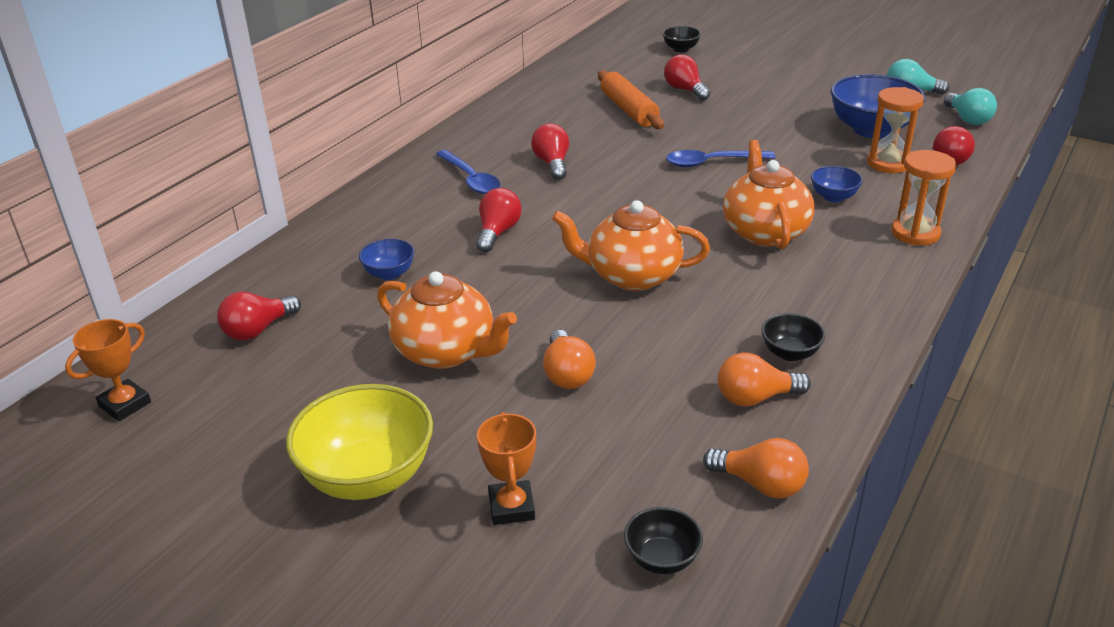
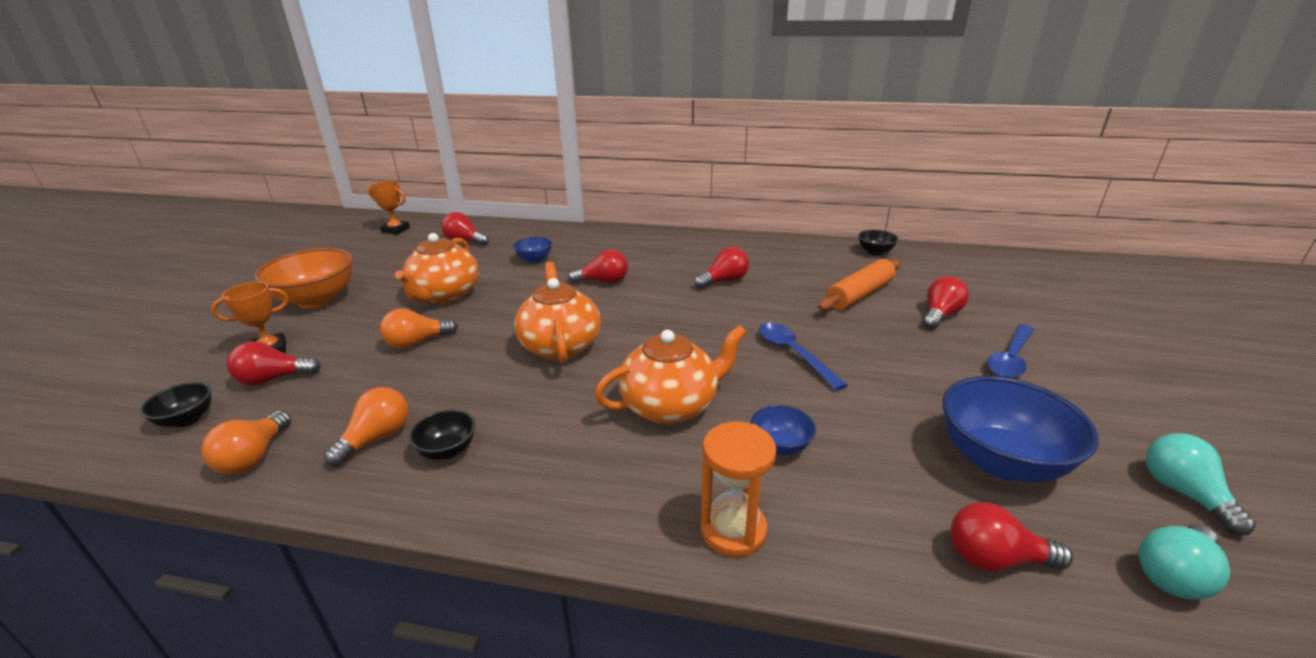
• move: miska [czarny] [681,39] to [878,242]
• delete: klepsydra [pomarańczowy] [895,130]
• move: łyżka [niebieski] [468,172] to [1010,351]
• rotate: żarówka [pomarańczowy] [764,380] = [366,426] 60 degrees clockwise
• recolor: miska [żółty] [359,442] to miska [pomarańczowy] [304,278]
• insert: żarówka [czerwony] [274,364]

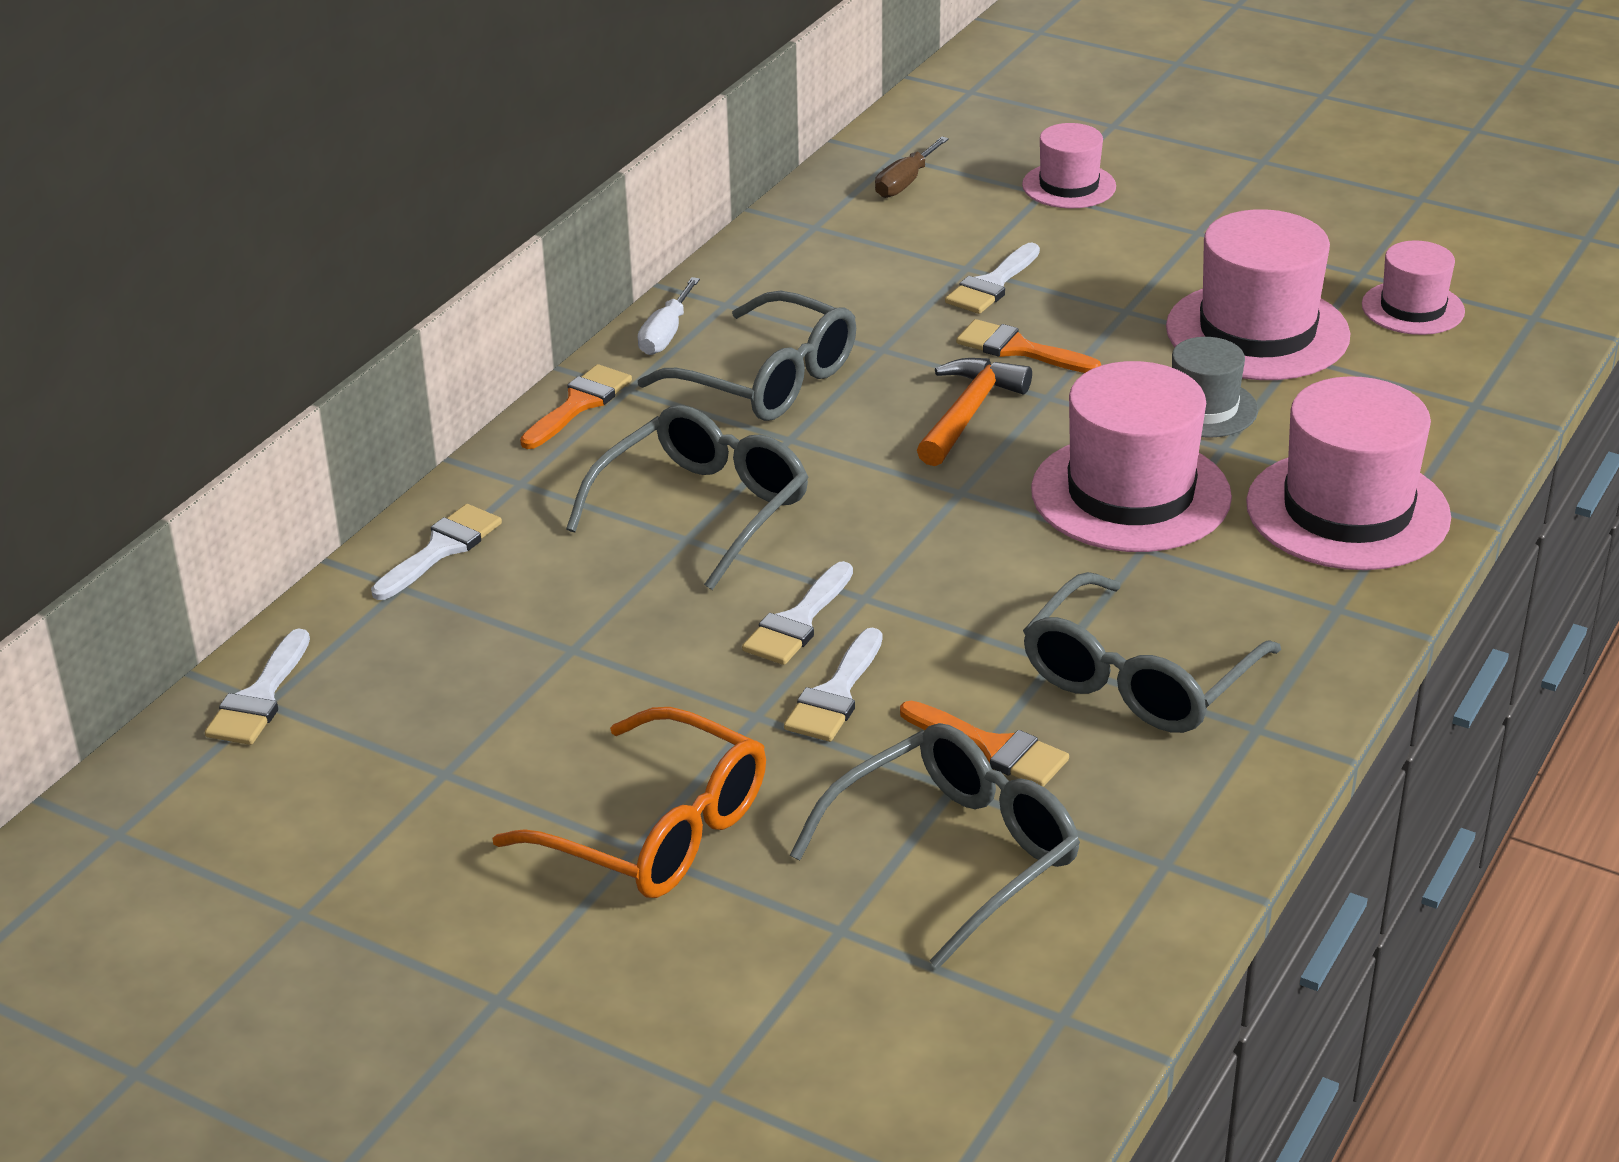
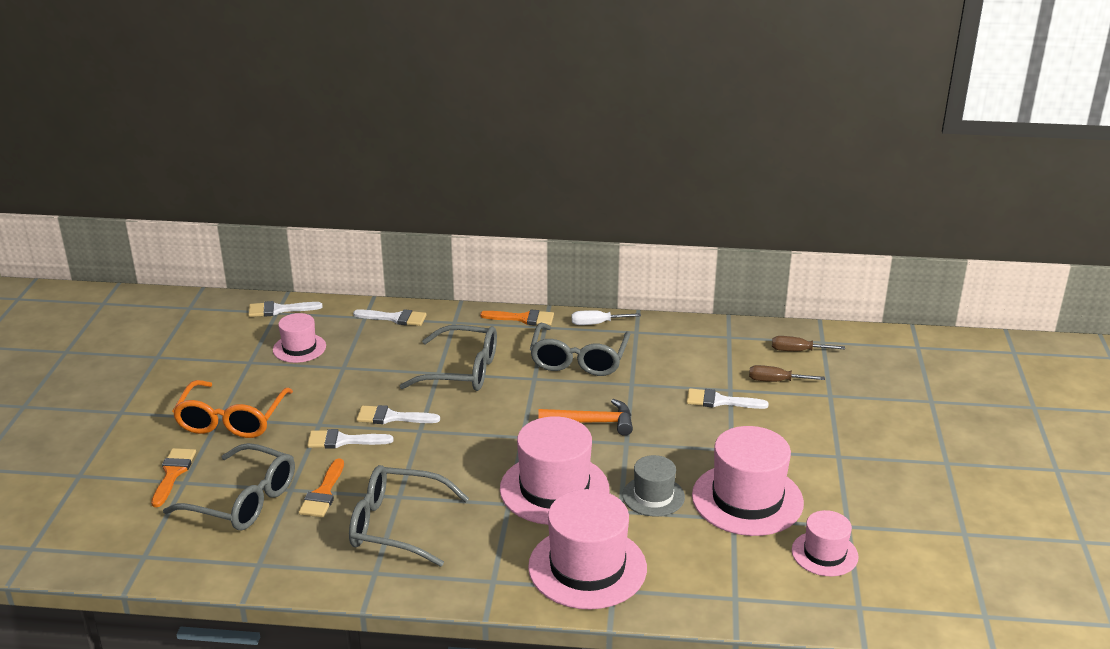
• move: kapelusz [różowy] [1069,166] to [299,338]
• move: pędzel [pomarańczowy] [1028,346] to [173,477]
• insert: śrubokręt [brązowy] [787,373]

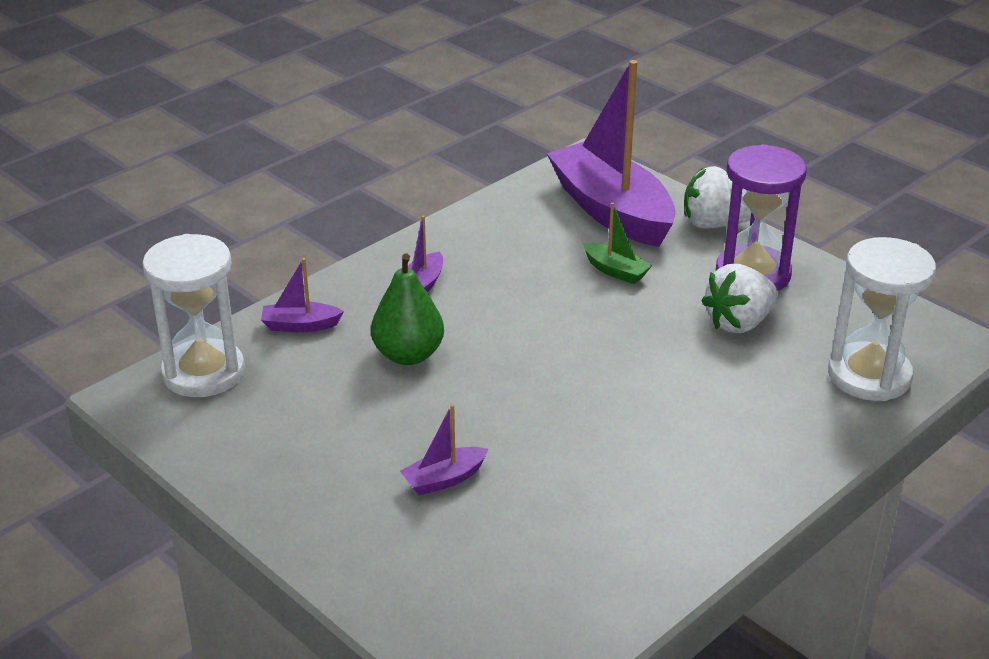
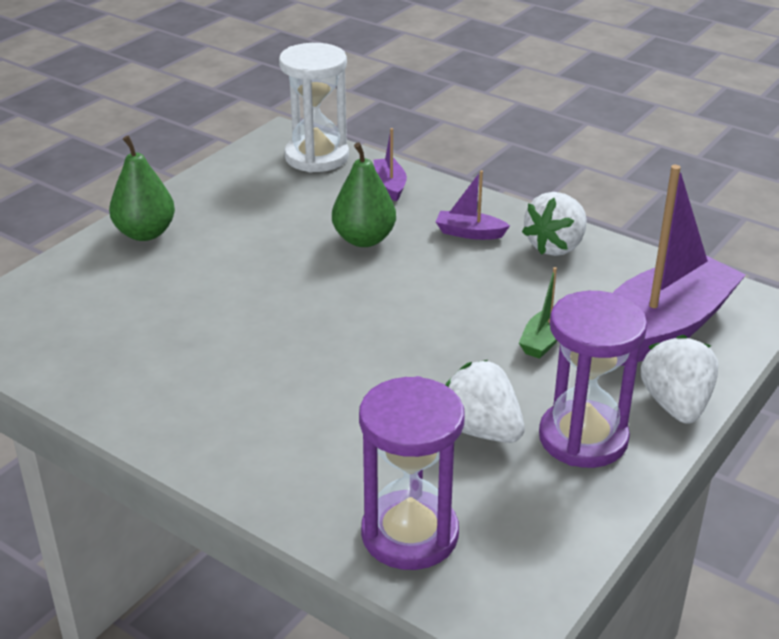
• recolor: klepsydra [biały] [882,319] to klepsydra [fioletowy] [412,473]
• delete: łódka [fioletowy] [444,450]
• insert: gruszka [zielony] [142,188]
• insert: truskawka [biały] [554,224]

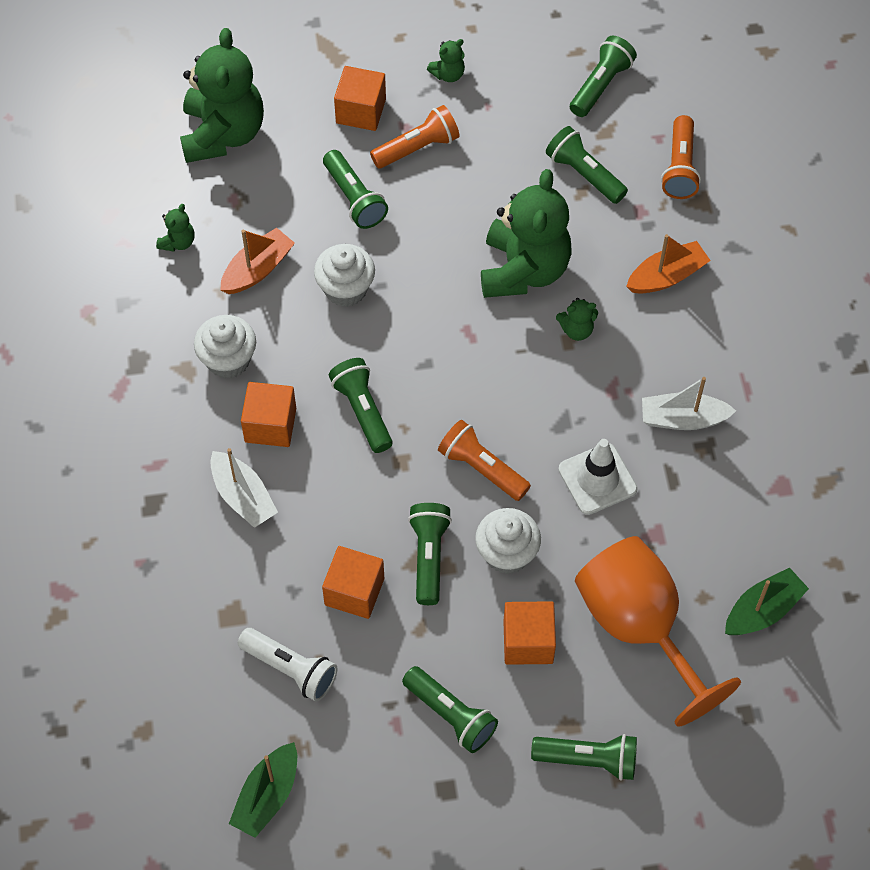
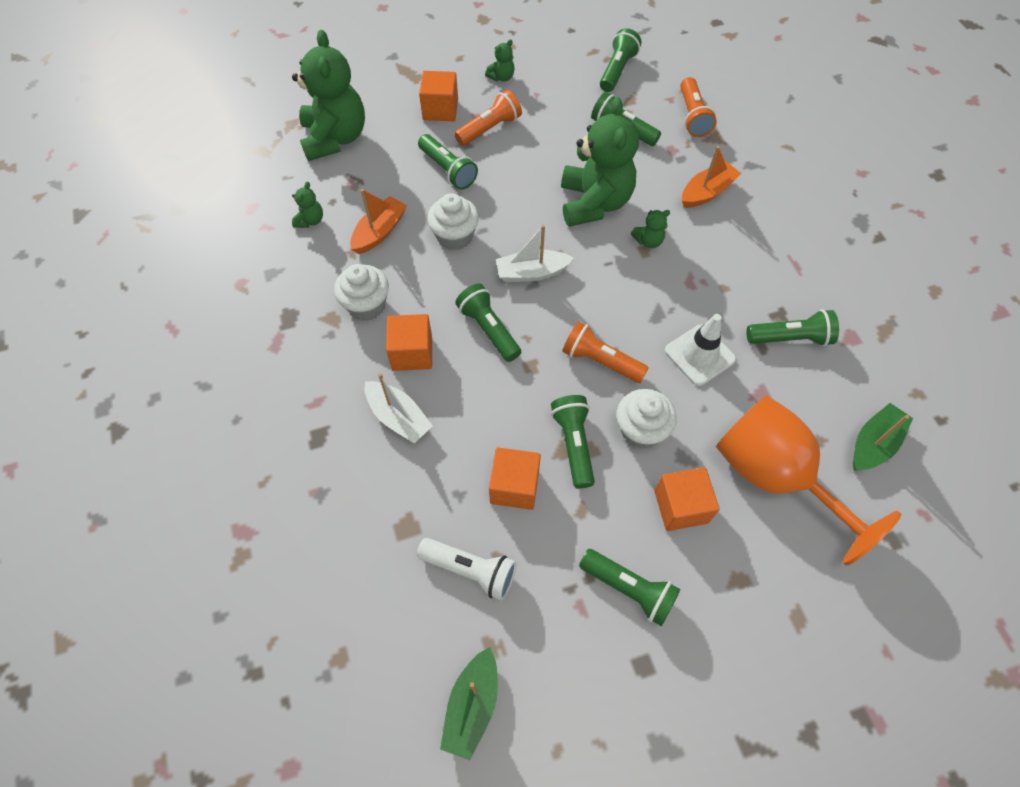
• move: łódka [biały] [689,403] to [535,253]
• move: latarka [zielony] [584,757] to [793,327]

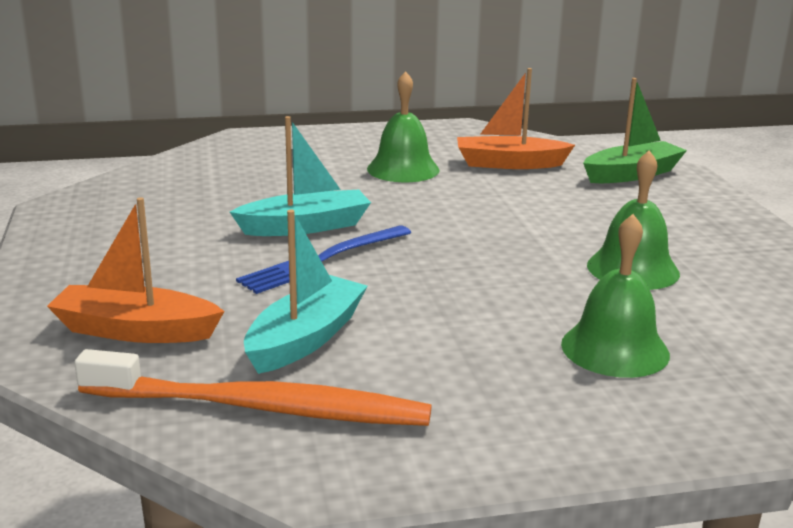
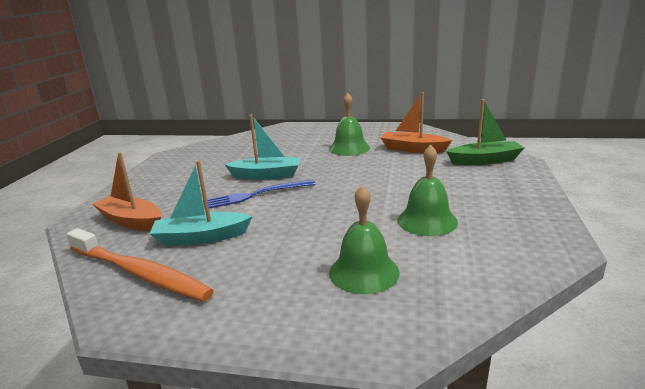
• rotate: łódka [turkusowy] [306,292] = [200,203] 150 degrees counterclockwise

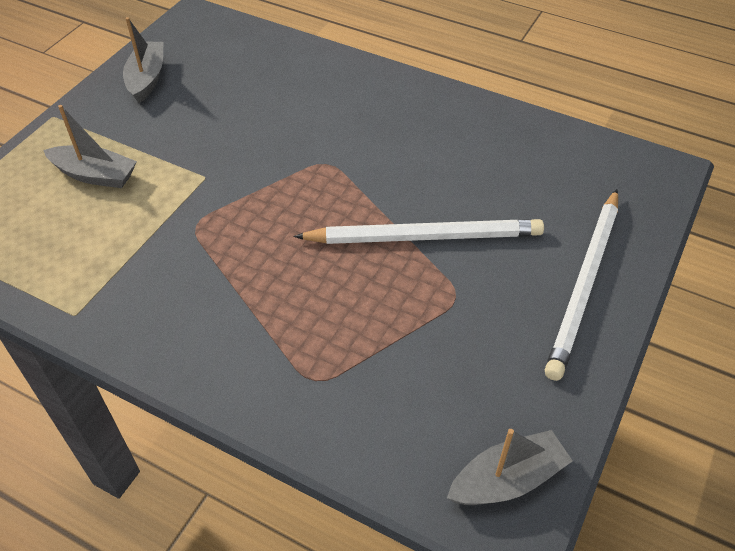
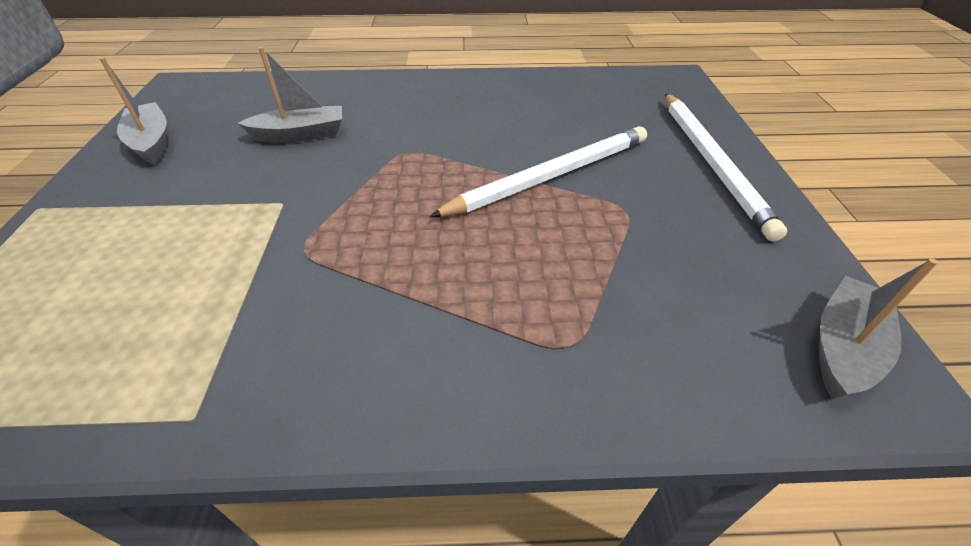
• move: łódka [szary] [90,146] to [290,95]

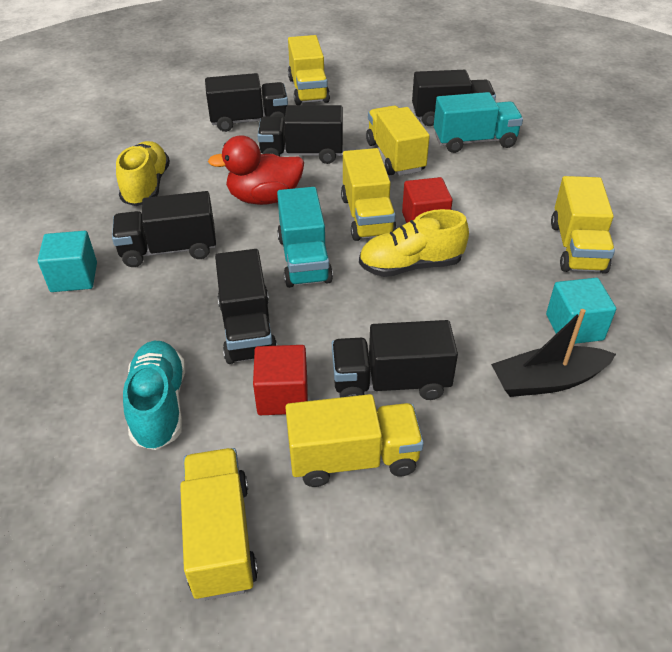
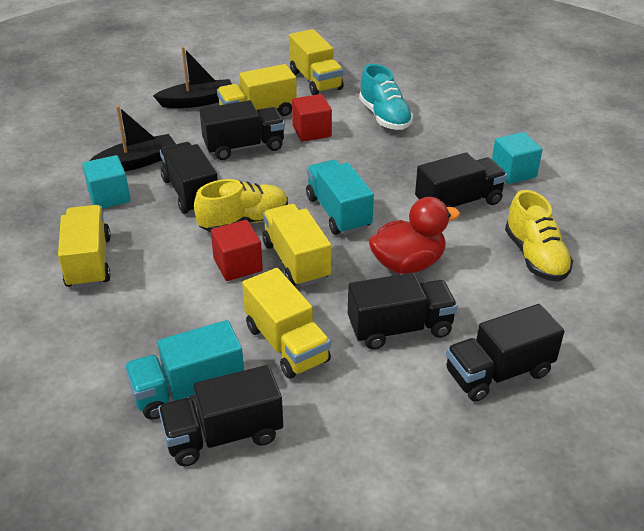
• delete: ciężarówka [żółty] [309,70]
• move: ciężarówka [czarny] [246,306] to [189,178]
• insert: łódka [czarny] [192,77]

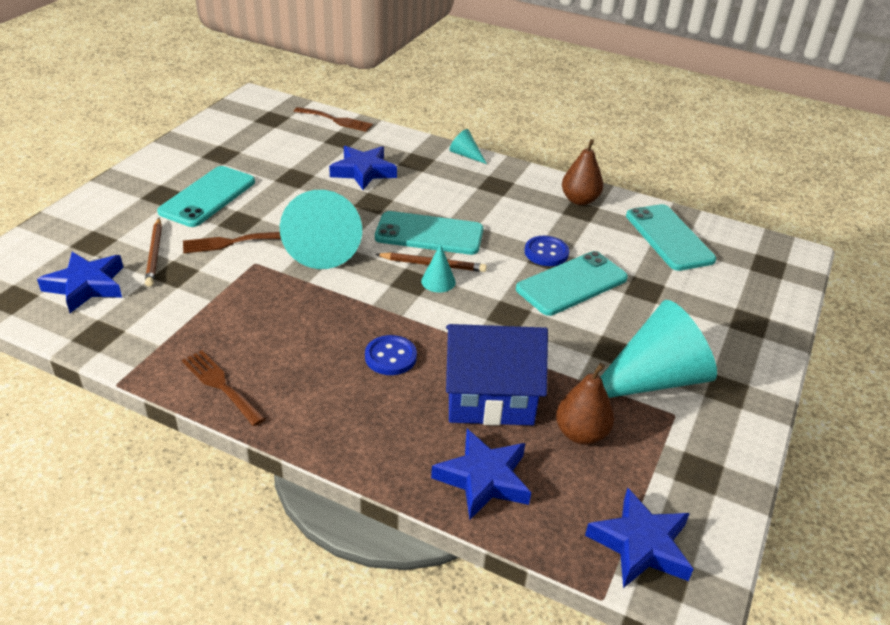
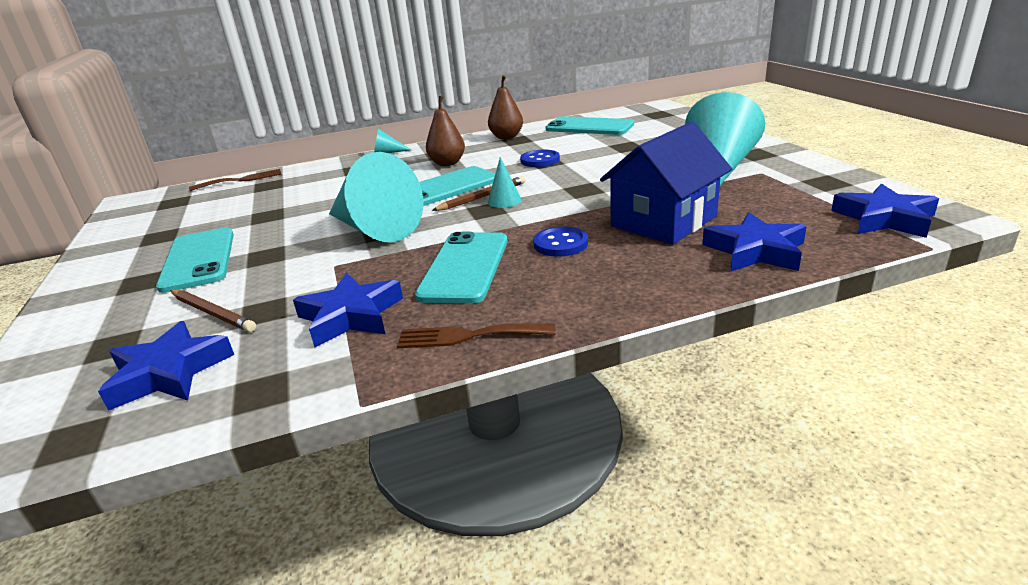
• move: gwiazda [niebieski] [363,168] to [348,310]
• delete: widelec [brązowy] [232,242]
• move: telefon [turkusowy] [572,283] to [461,268]
• move: gruszka [brązowy] [585,404] to [445,131]

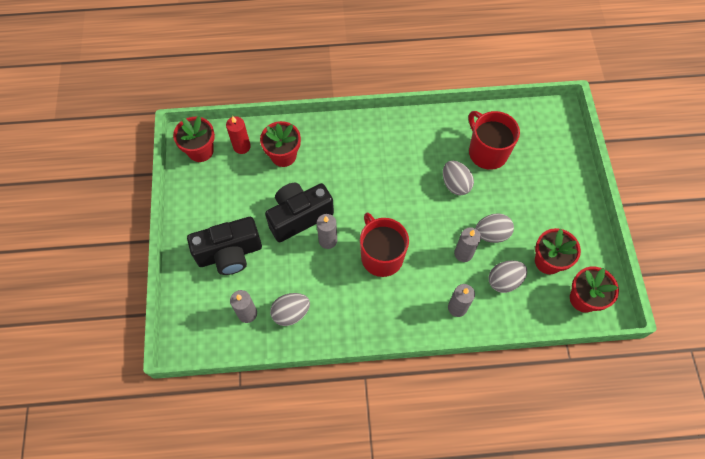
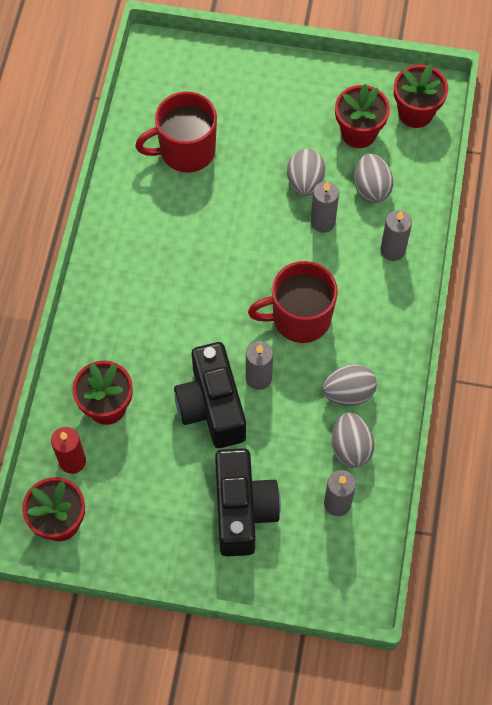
• move: jajko [szary] [458,178] to [350,385]

